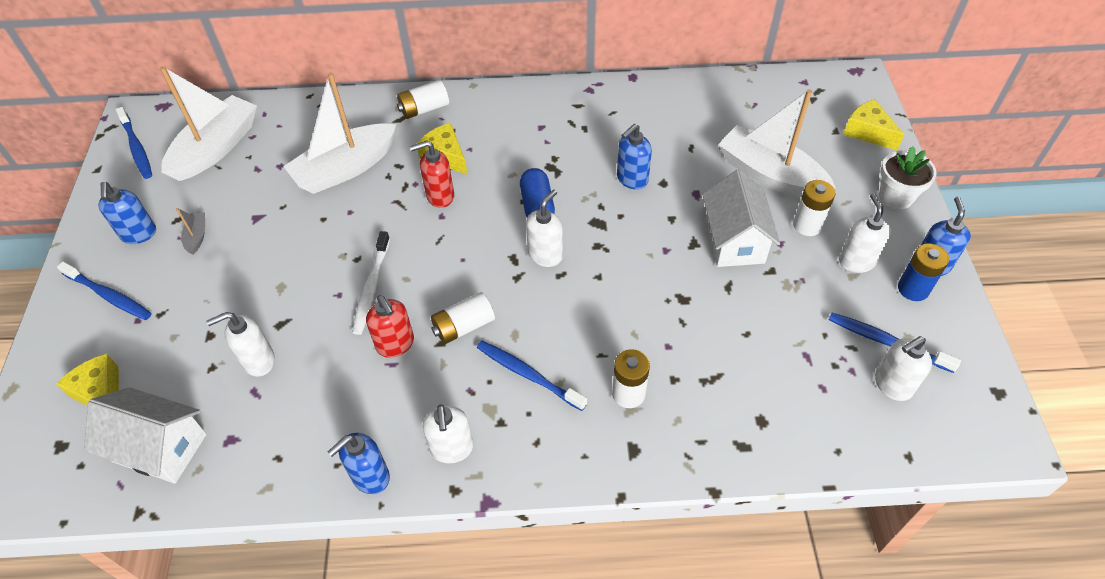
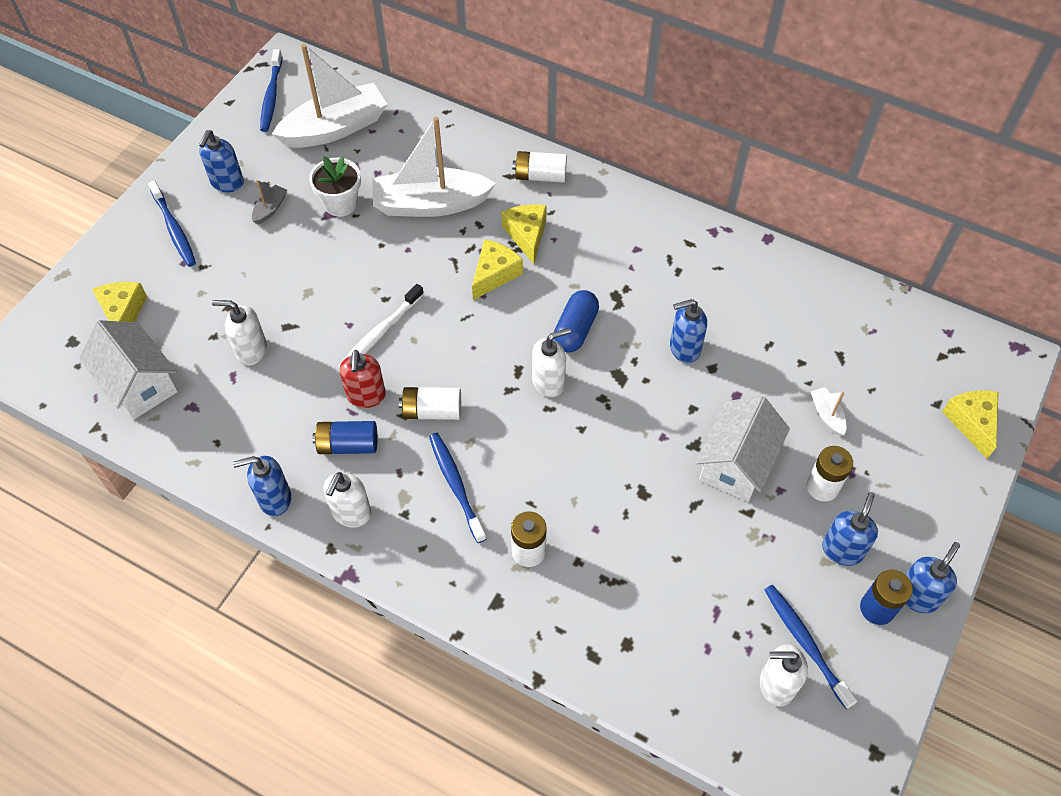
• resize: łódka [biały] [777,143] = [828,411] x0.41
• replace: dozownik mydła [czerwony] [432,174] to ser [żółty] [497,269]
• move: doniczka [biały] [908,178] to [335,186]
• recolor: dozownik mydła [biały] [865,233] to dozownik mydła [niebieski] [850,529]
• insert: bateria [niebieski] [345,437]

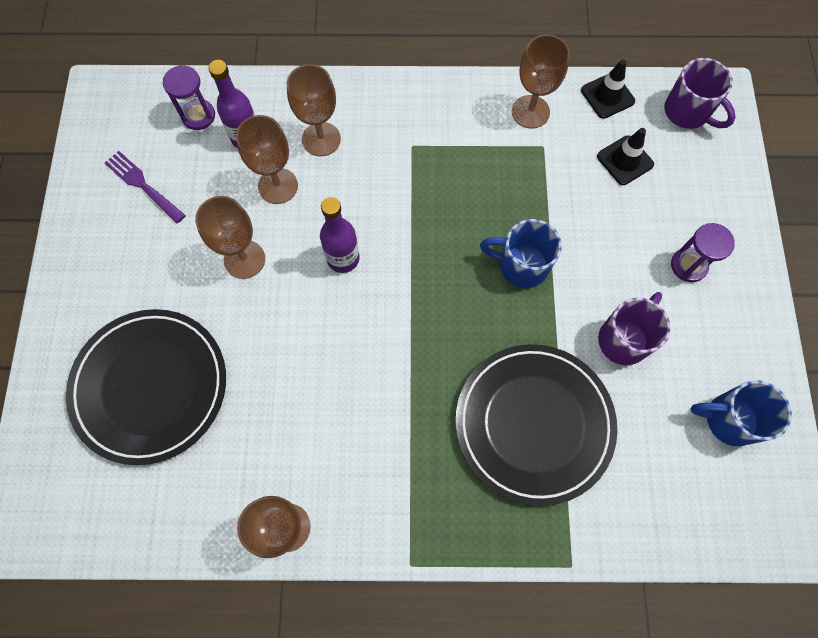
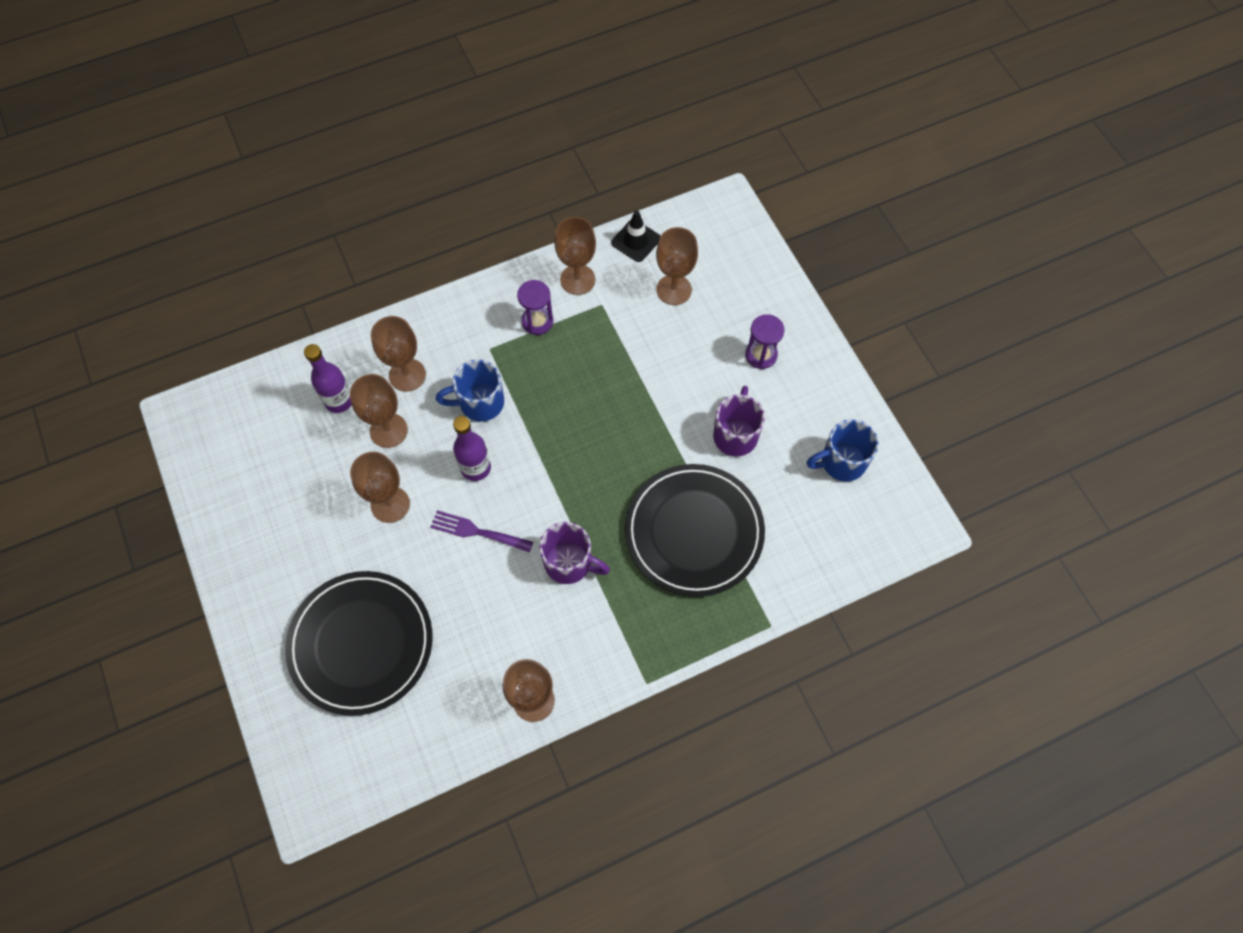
• move: kubek [fioletowy] [700,93] to [574,553]
• move: klepsydra [fioletowy] [189,97] to [535,307]
• replace: pachołek [czarny] [625,156] to kielich [brązowy] [677,266]
• move: widelec [fioletowy] [145,187] to [482,531]
• move: kubek [niebieski] [521,253] to [470,390]

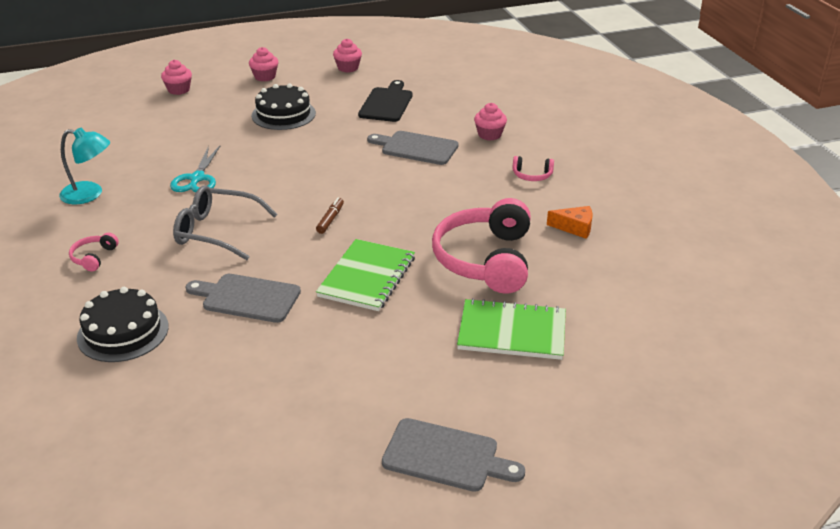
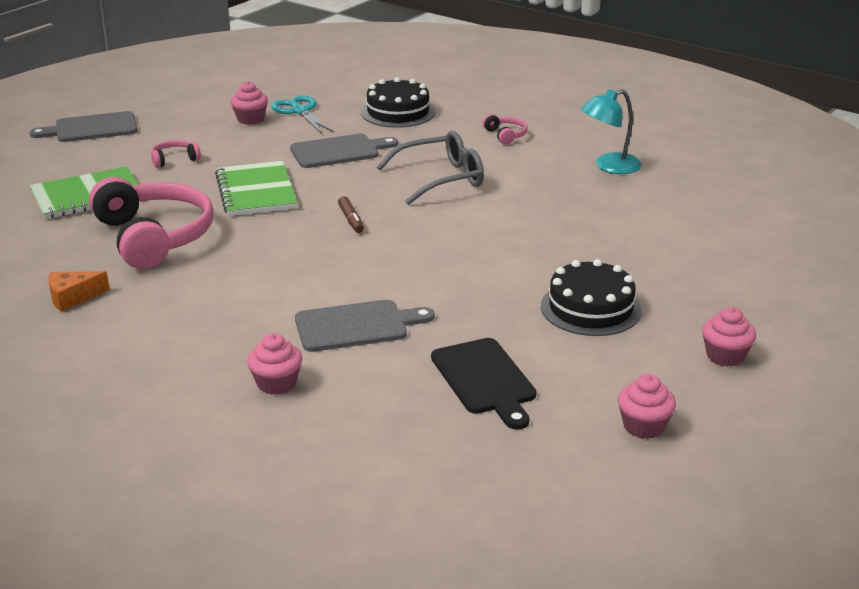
• move: muffinka [różowy] [176,77] to [249,103]
• move: nożyczki [turkusowy] [195,169] to [302,114]
• move: słuchawki [różowy] [533,168] to [176,154]

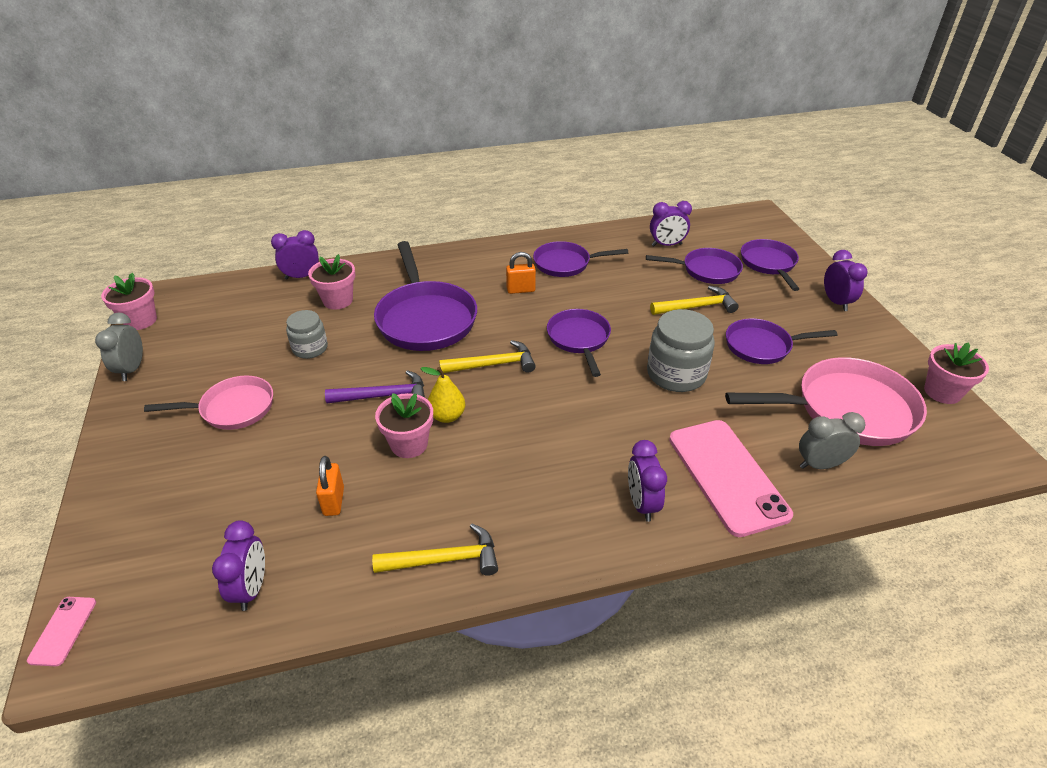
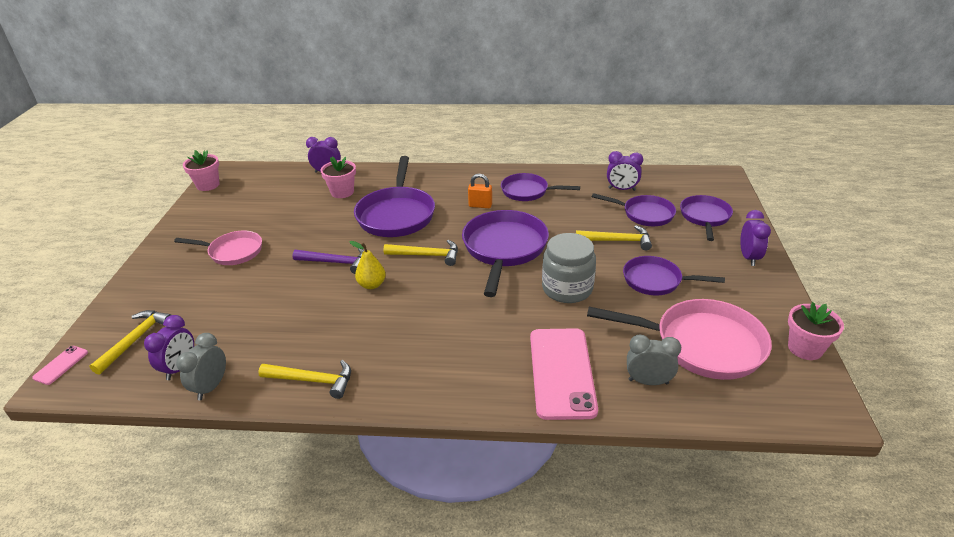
• resize: patelnia [fioletowy] [579,343] = [505,253] x1.63
• delete: słoik [szary] [307,334]
• move: budzik [szary] [119,346] to [201,366]
• delete: doniczka [różowy] [404,425]
• delete: budzik [fioletowy] [647,481]
• delete: kłódka [pomarańczowy] [330,486]
• insert: młotek [żółty] [130,342]

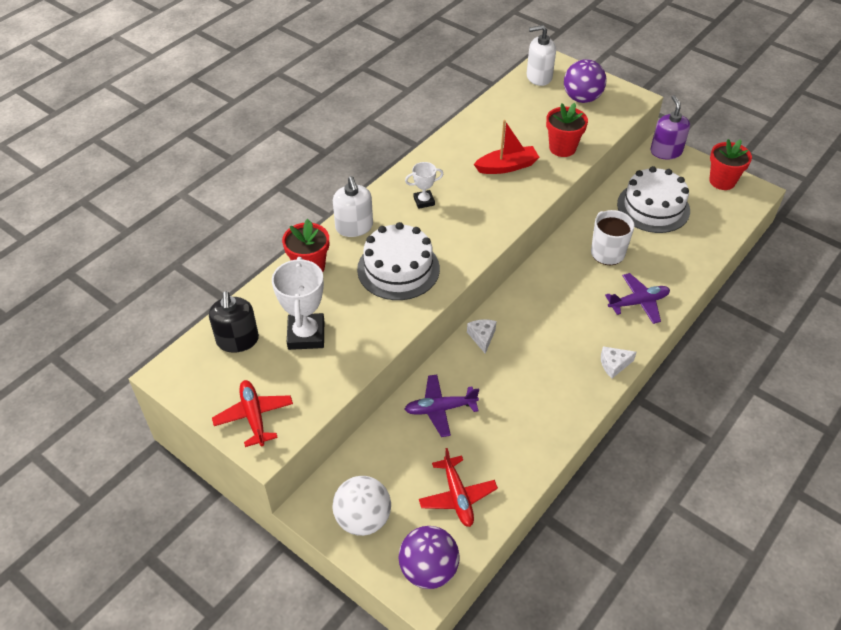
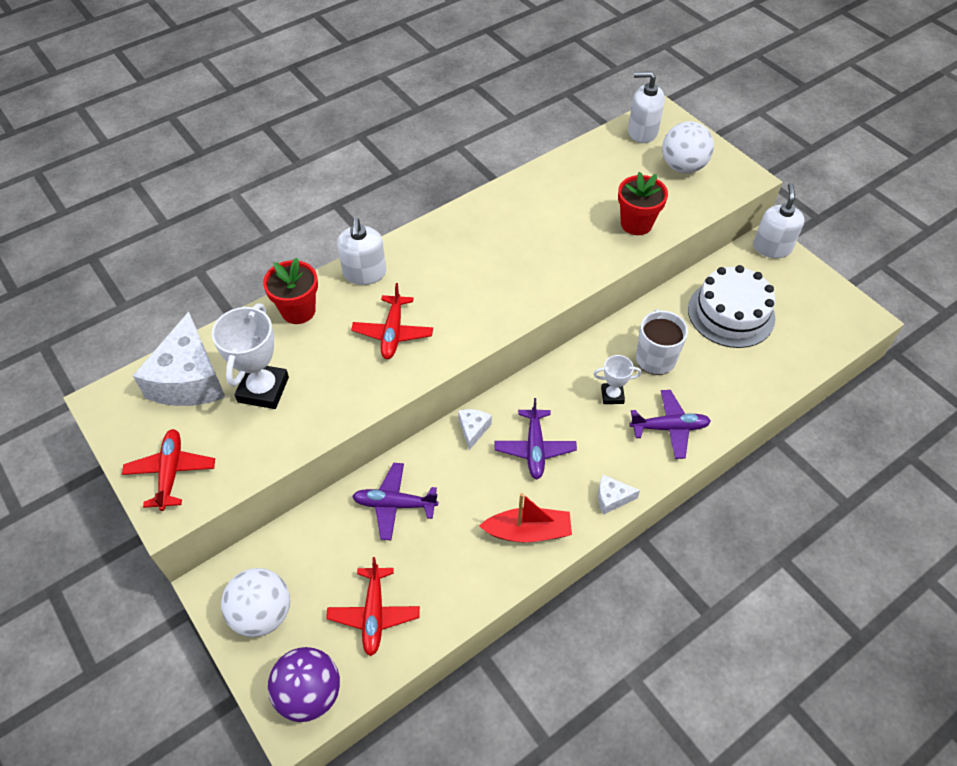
• recolor: piłka [fioletowy] [585,81] to piłka [biały] [688,147]
• recolor: dozownik mydła [fioletowy] [670,127] to dozownik mydła [biały] [779,220]
• move: łódka [czerwony] [506,147] to [525,517]
• delete: doniczka [czerwony] [730,164]
• move: puchar [biały] [424,185] to [617,379]
• replace: tort [biały] [398,261] to samolot [czerwony] [392,321]
• replace: dozownik mydła [czarny] [234,322] to ser [biały] [179,359]
• insert: samolot [fioletowy] [536,438]

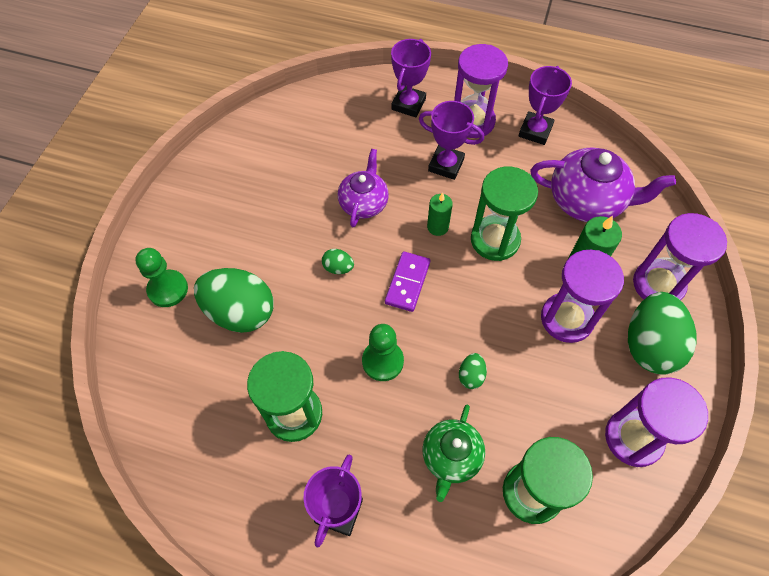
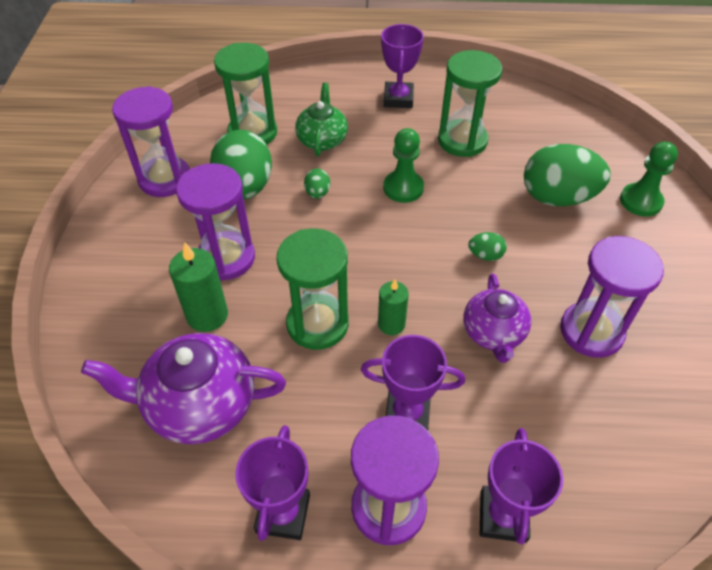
• move: klepsydra [fioletowy] [680,256] to [612,297]
• delete: kostka domina [fioletowy] [407,281]
• move: jajko [zielony] [662,333] to [241,165]

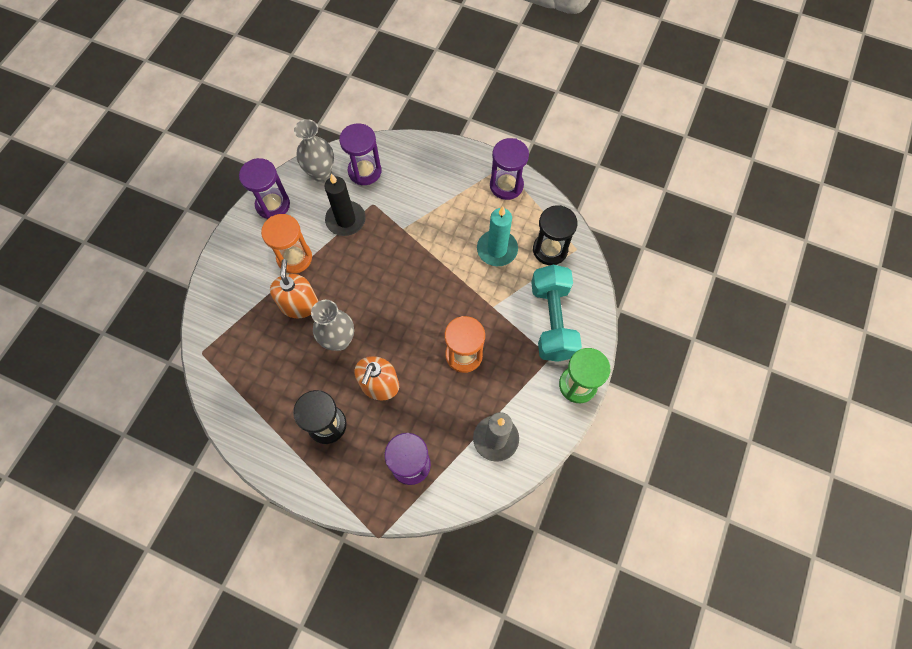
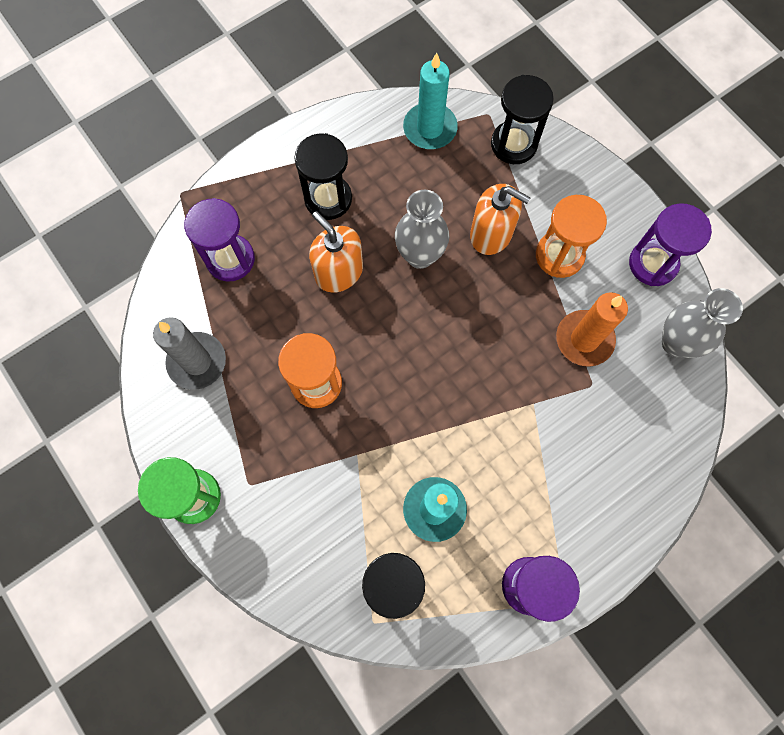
• delete: klepsydra [fioletowy] [360,154]
• recolor: świeca [czarny] [345,205] to świeca [pomarańczowy] [592,329]
• delete: hantel [turkusowy] [556,313]
• insert: świeca [turkusowy] [430,101]
• insert: klepsydra [czarny] [522,119]

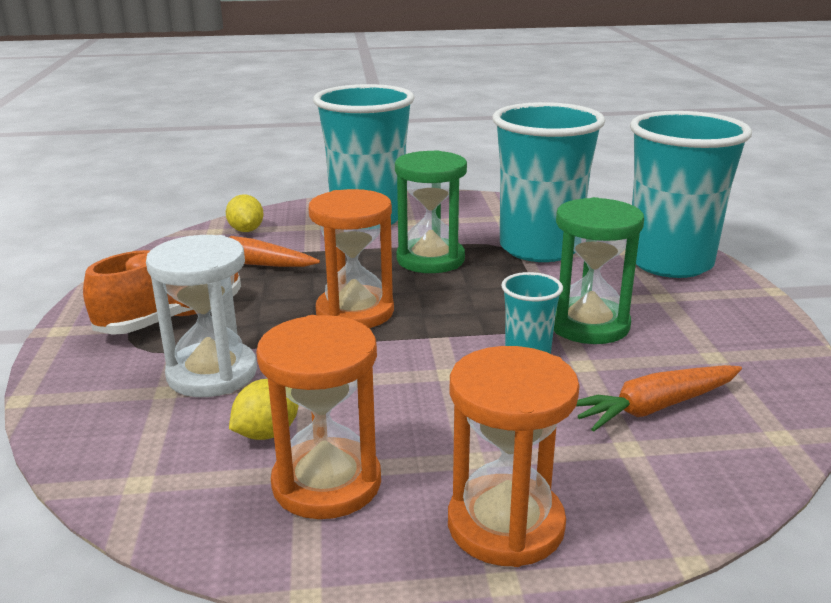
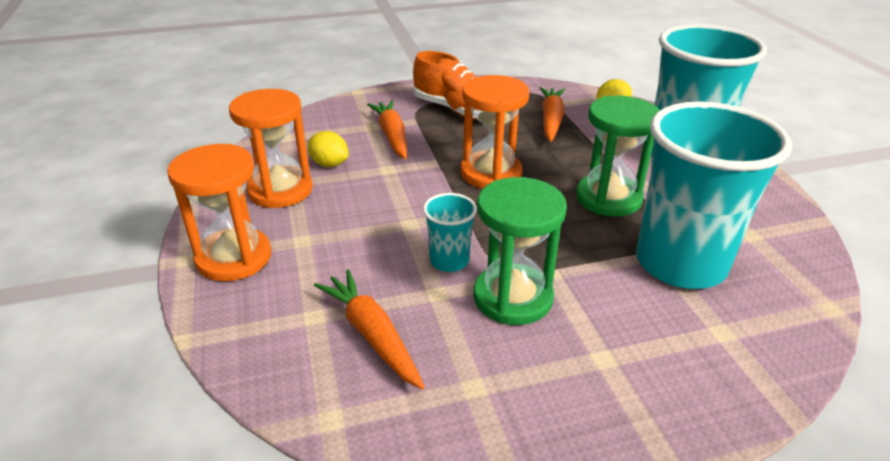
• delete: szklanka [turkusowy] [691,194]
• replace: klepsydra [biały] [201,316] to marchewka [pomarańczowy] [387,129]

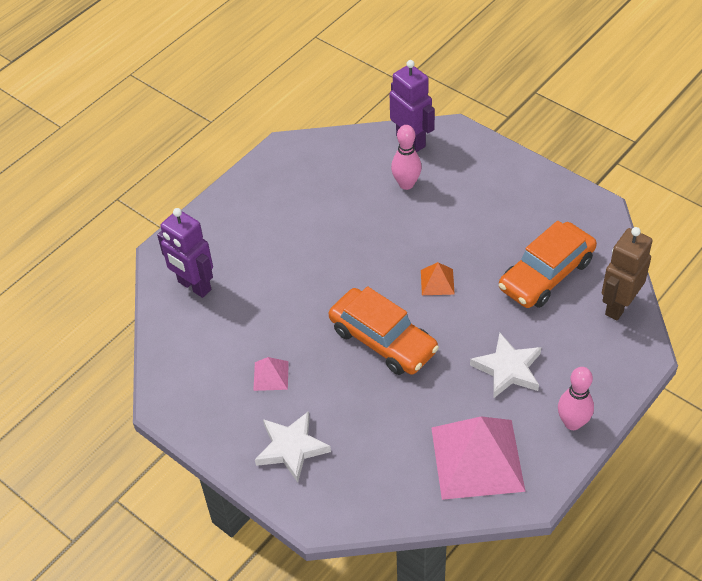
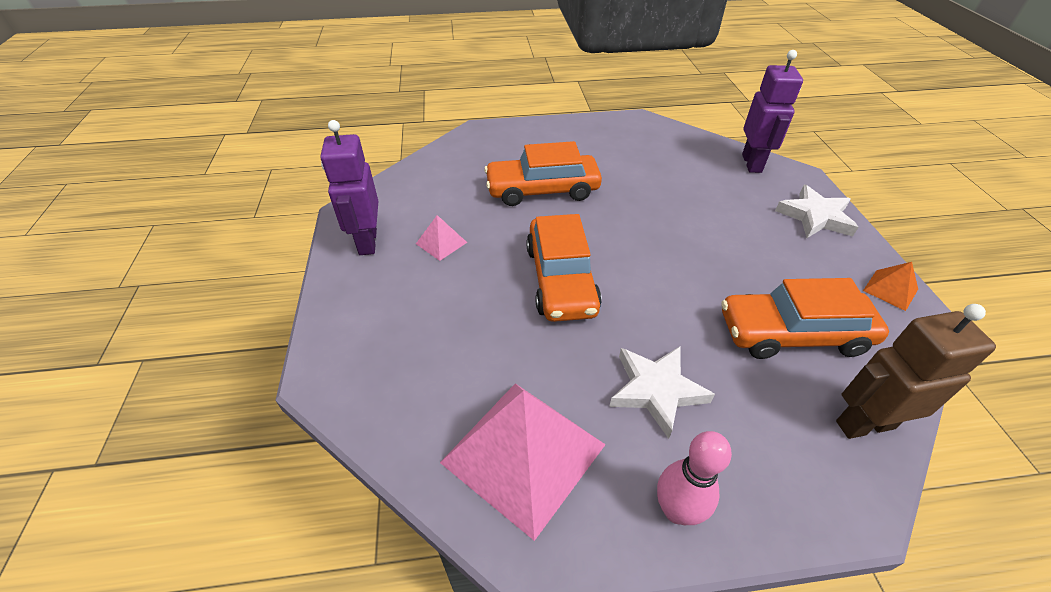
• delete: kręgiel [różowy] [406,157]
• move: robot [fioletowy] [185,253] to [349,187]
• move: piramida [pomarańczowy] [438,278] to [890,286]
• move: gwiazda [biały] [293,446] to [816,211]
• insert: samochód [pomarańczowy] [543,173]

